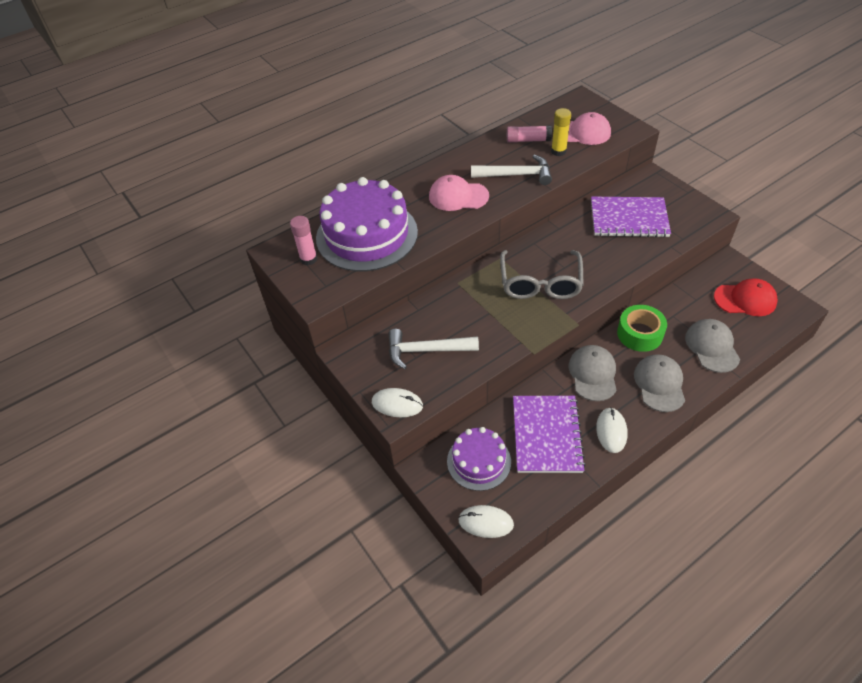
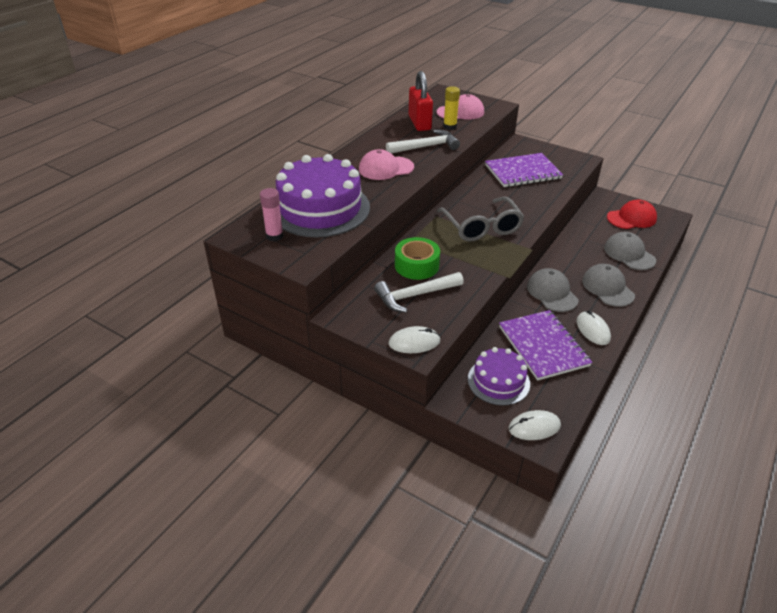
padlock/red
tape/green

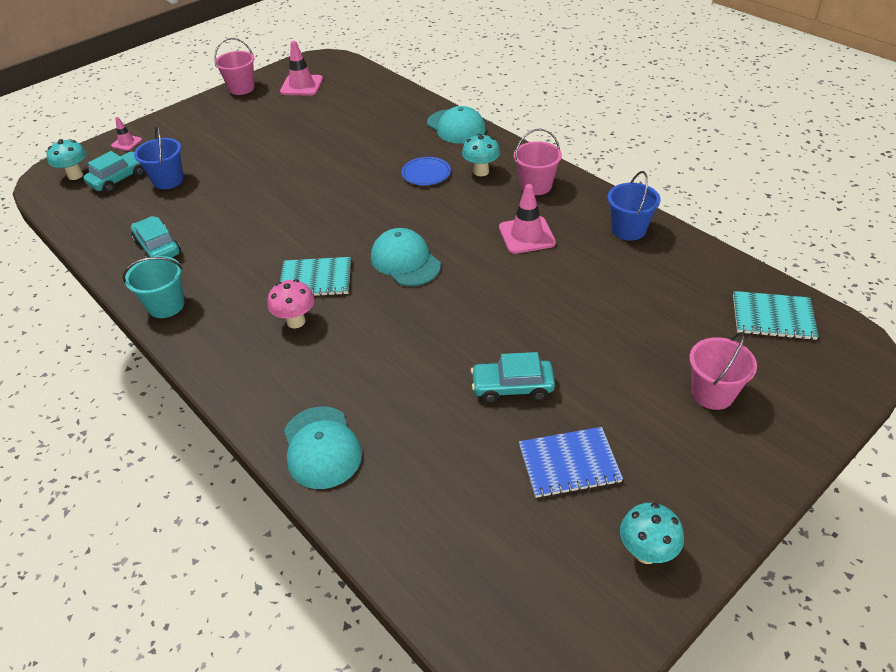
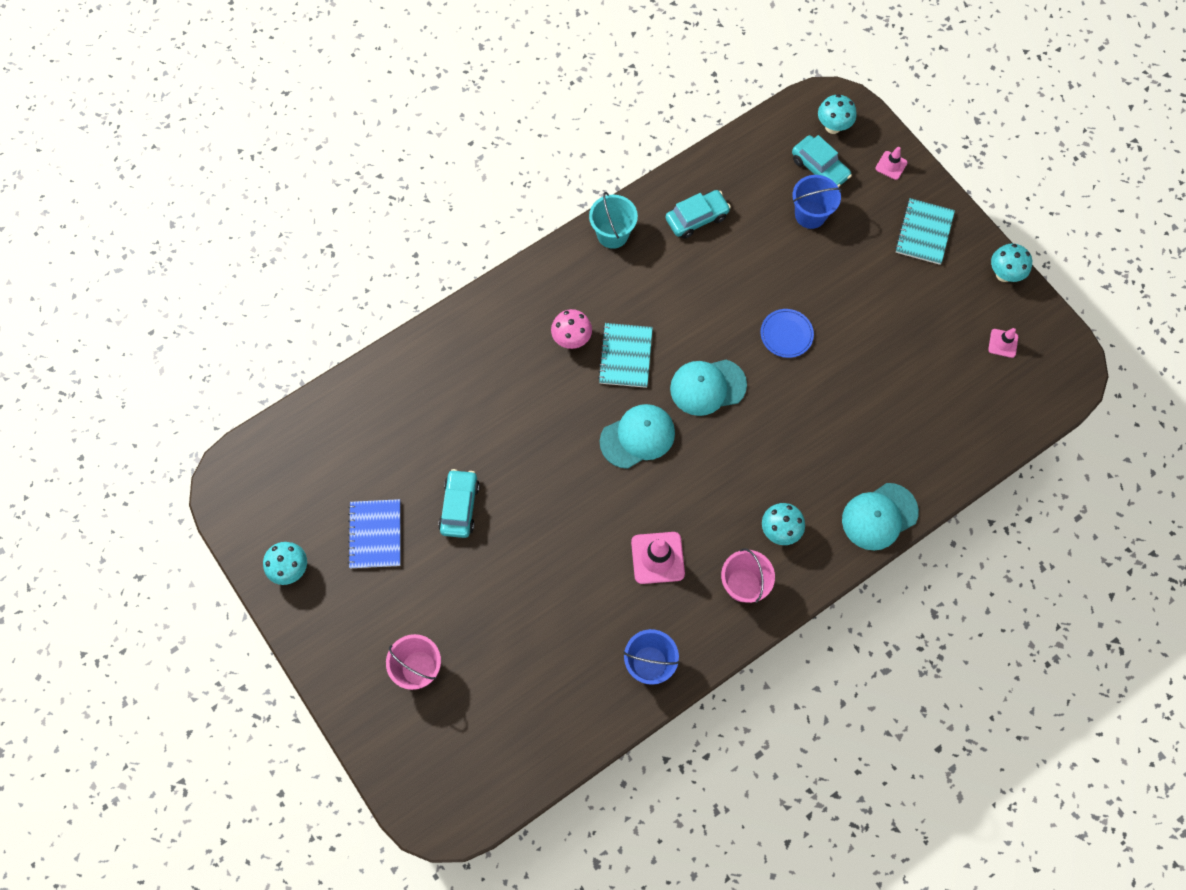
mushroom/turquoise (no. 4 from left)
traffic cone/pink (no. 3 from left)
plate/blue
notebook/turquoise (no. 2 from left)
cap/turquoise (no. 2 from left)

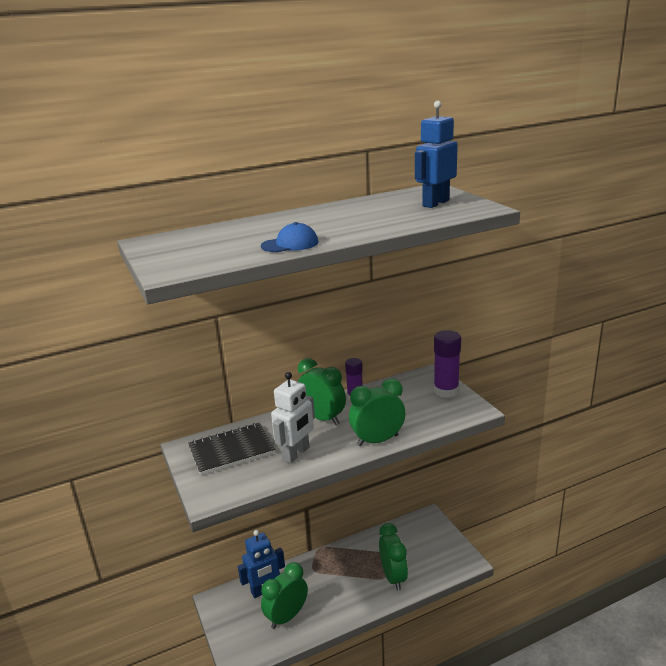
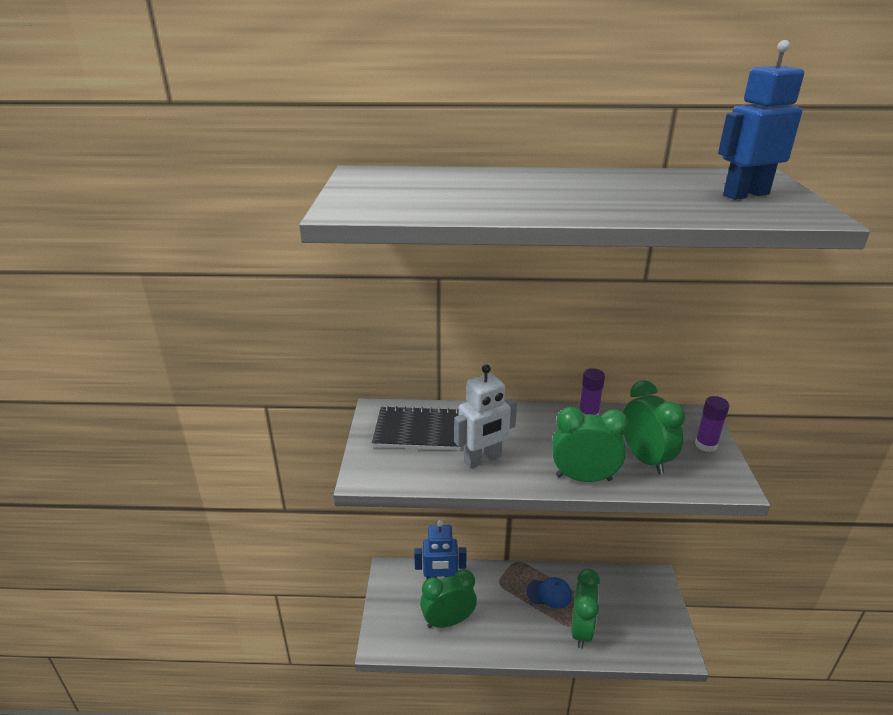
cap/blue
glue stick/purple (no. 2 from left)
clock/green (no. 4 from left)

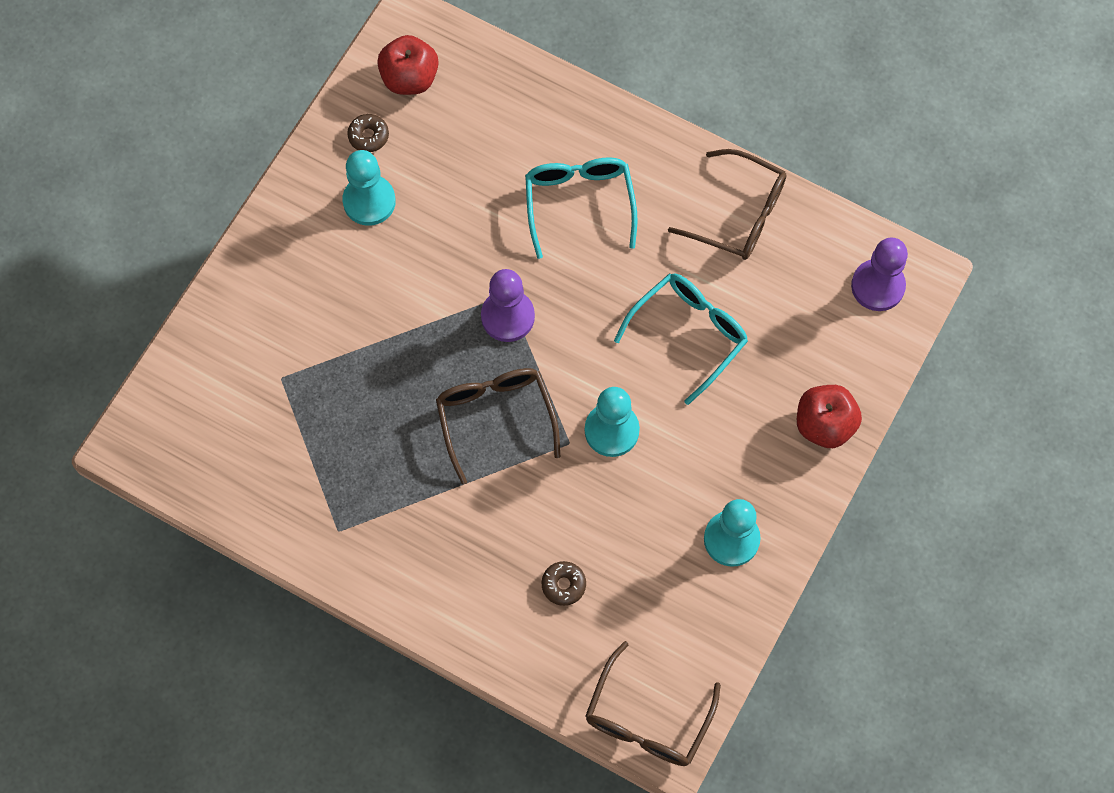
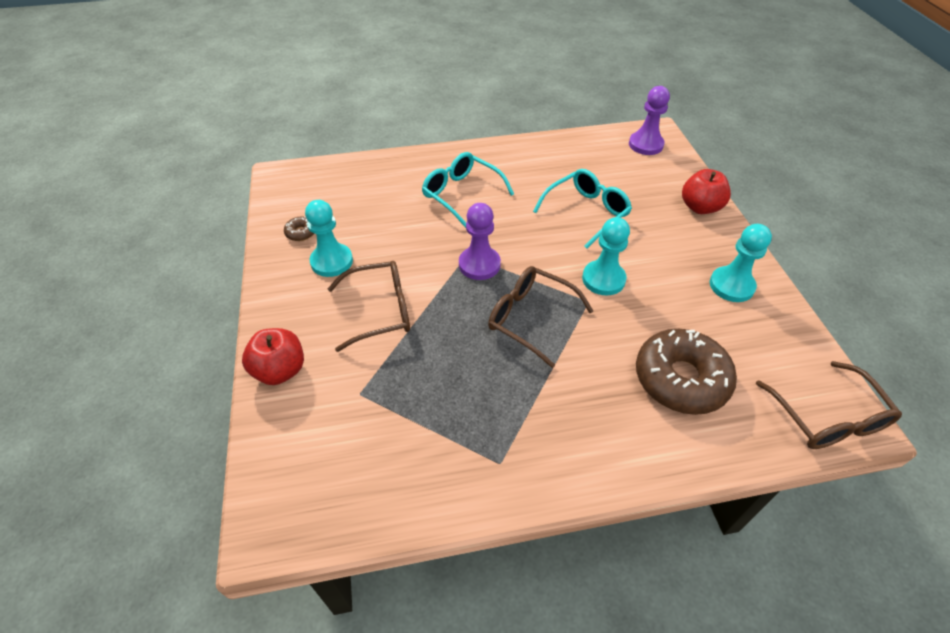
apple/red (no. 1 from left)
glasses/brown (no. 1 from left)
glasses/turquoise (no. 2 from left)
donut/brown (no. 2 from left)

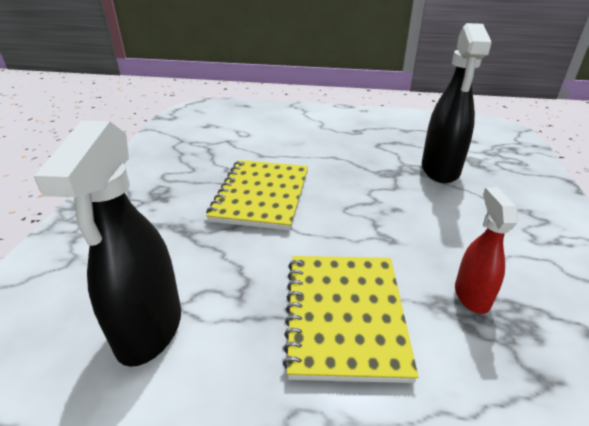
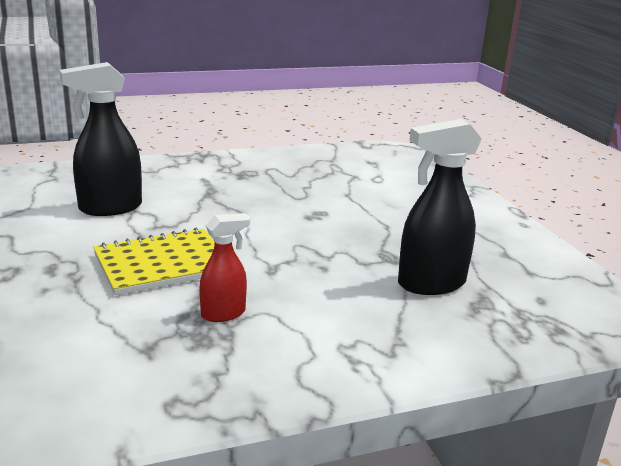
notebook/yellow (no. 1 from left in the first image)

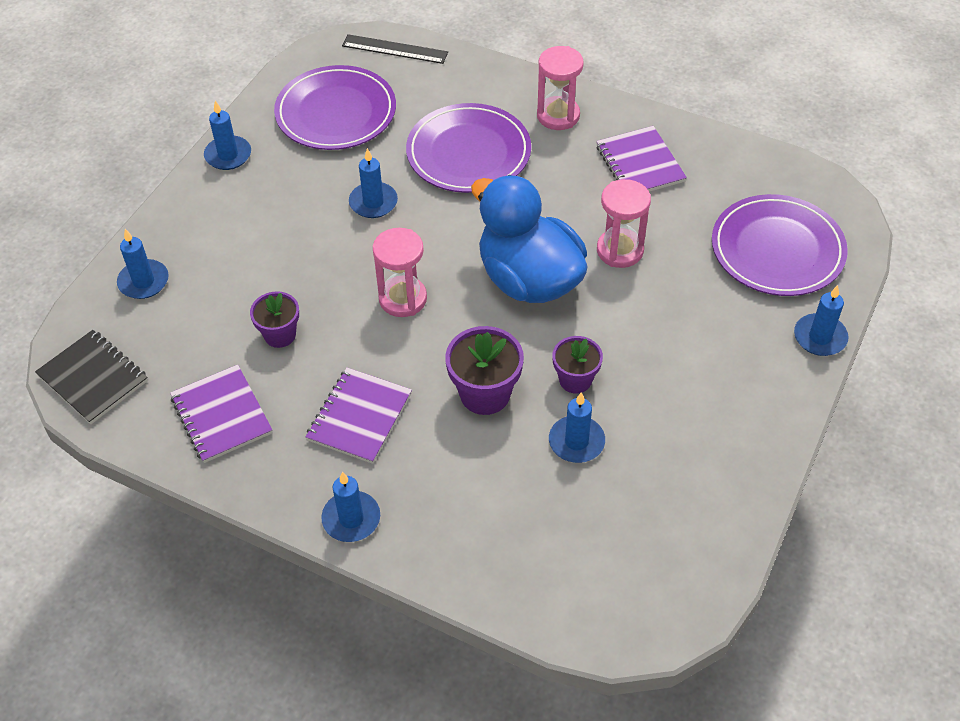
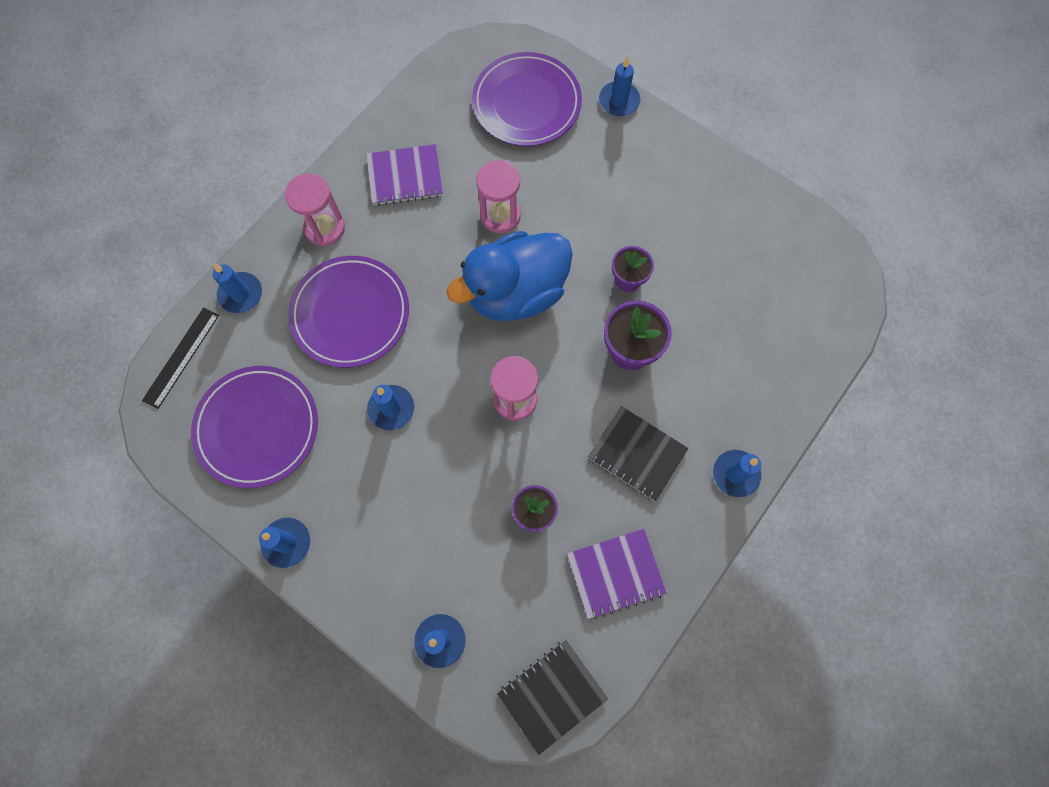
notebook/black (no. 2 from left)
candle/blue (no. 1 from left)

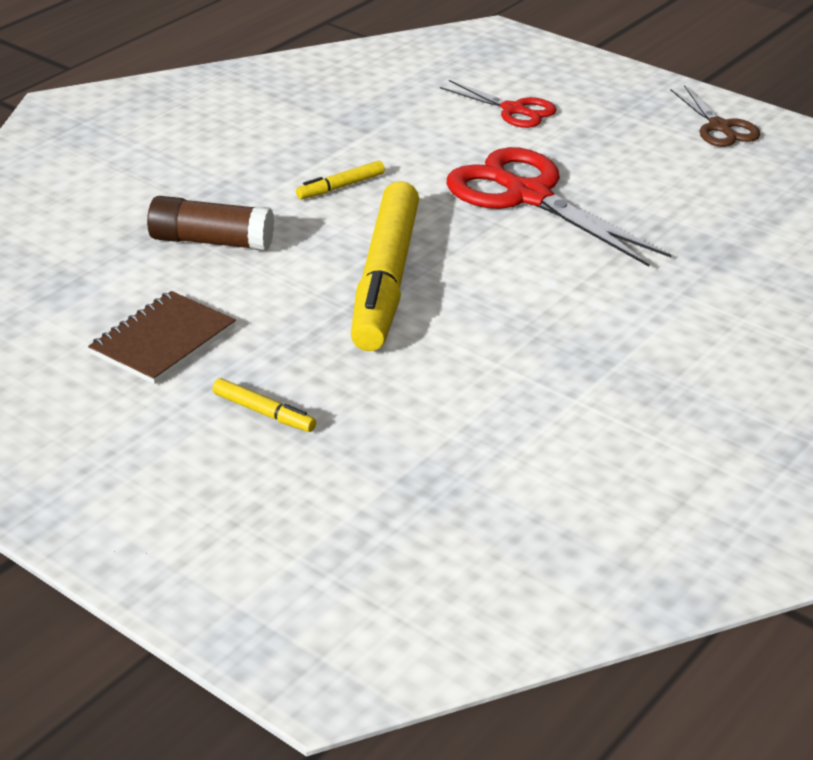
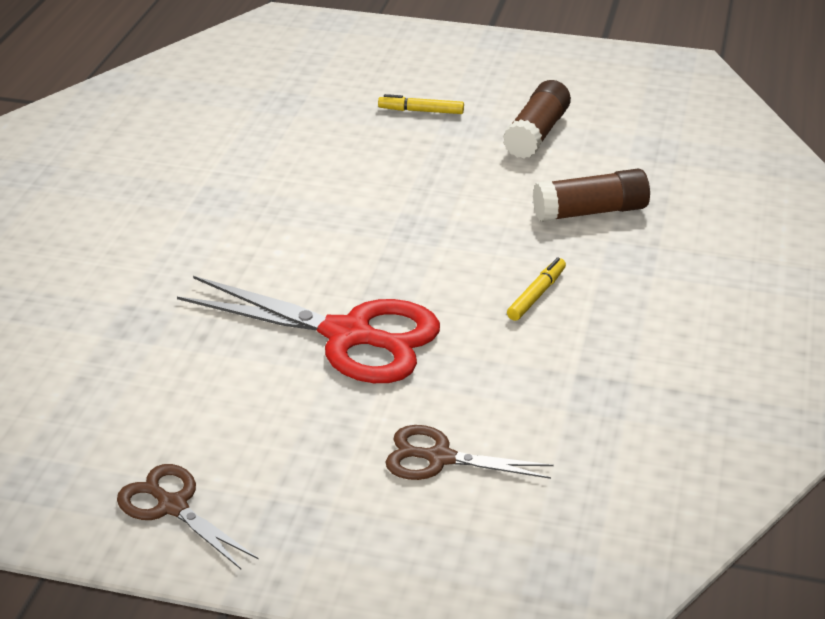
scissors/brown (no. 2 from left)
marker/yellow (no. 3 from left in the first image)
glue stick/brown (no. 1 from left)

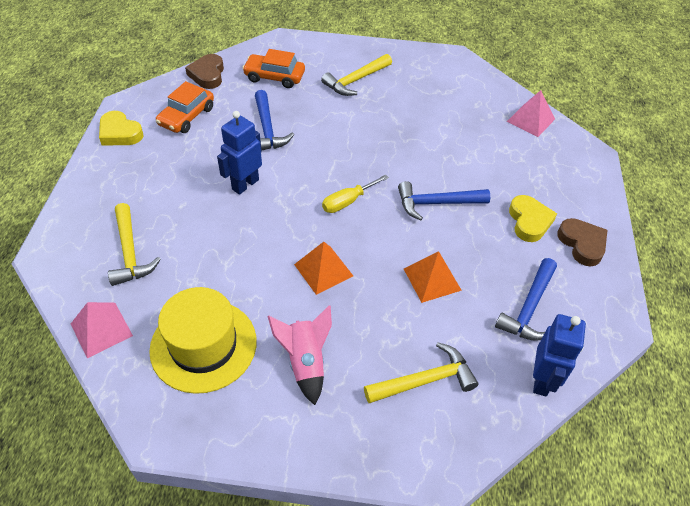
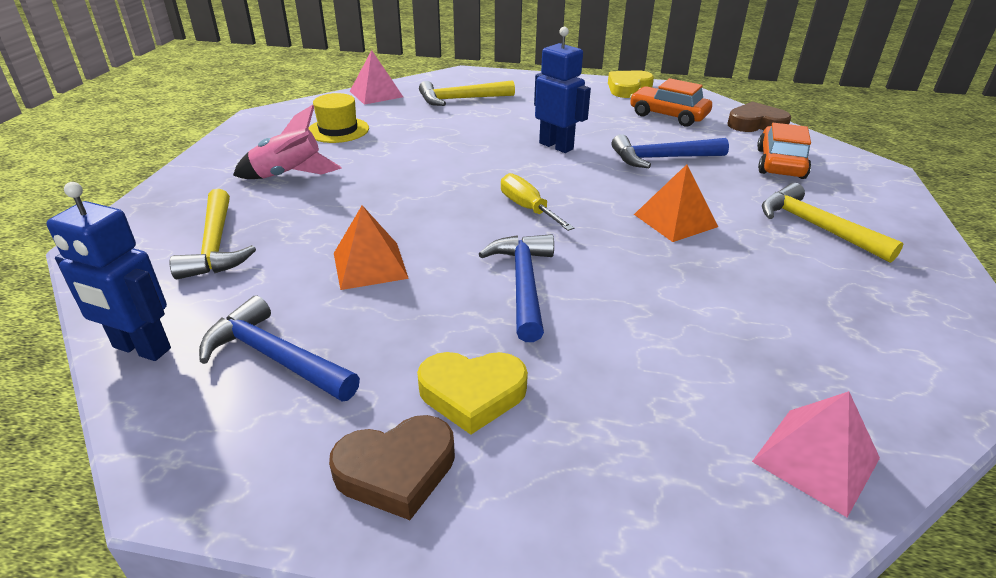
pyramid/orange (no. 2 from left)
hat/yellow

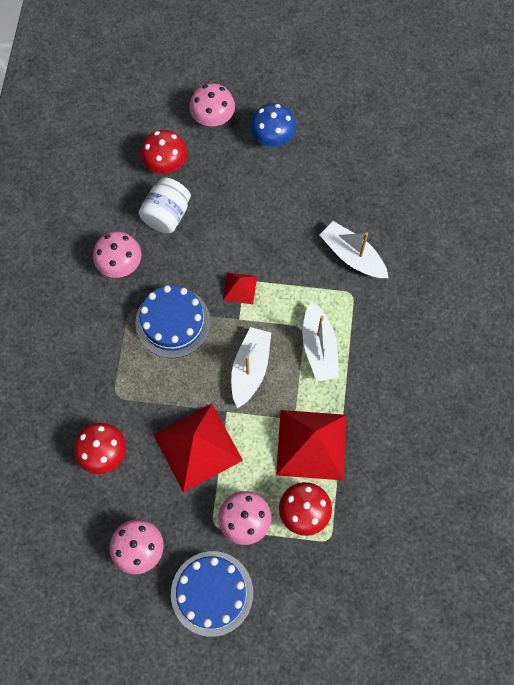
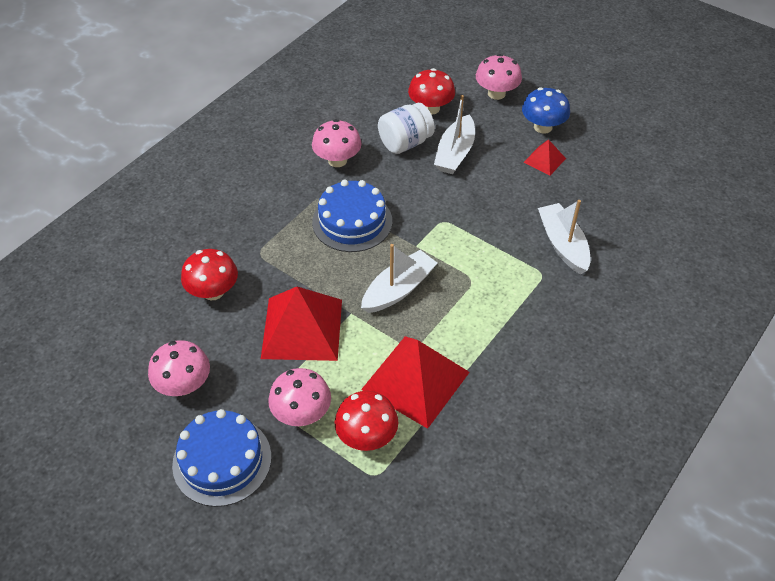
pyramid/red (no. 3 from left)
boat/white (no. 2 from left)

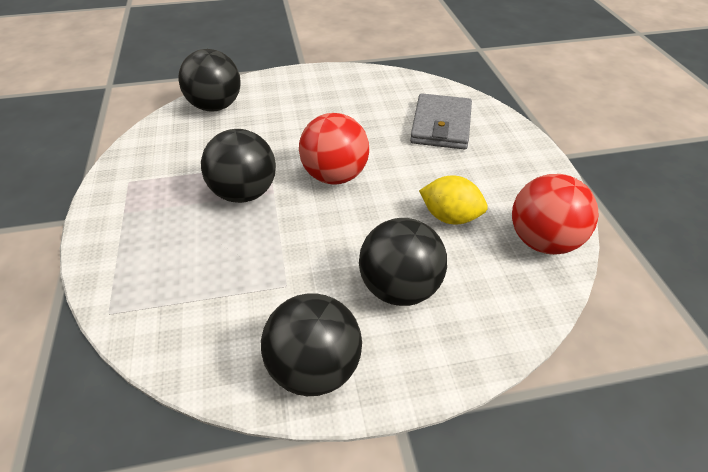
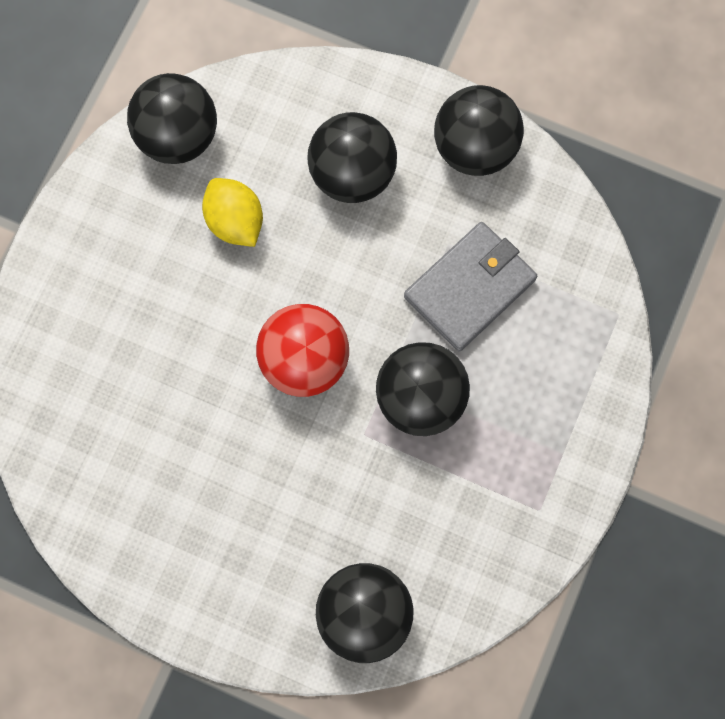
wallet/grey
ball/black (no. 1 from left)

